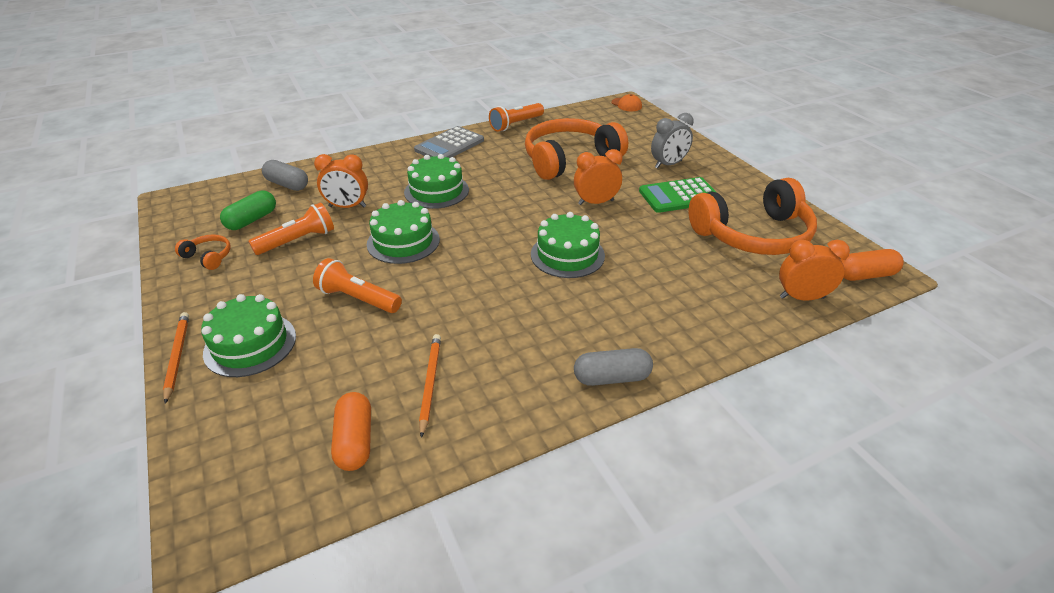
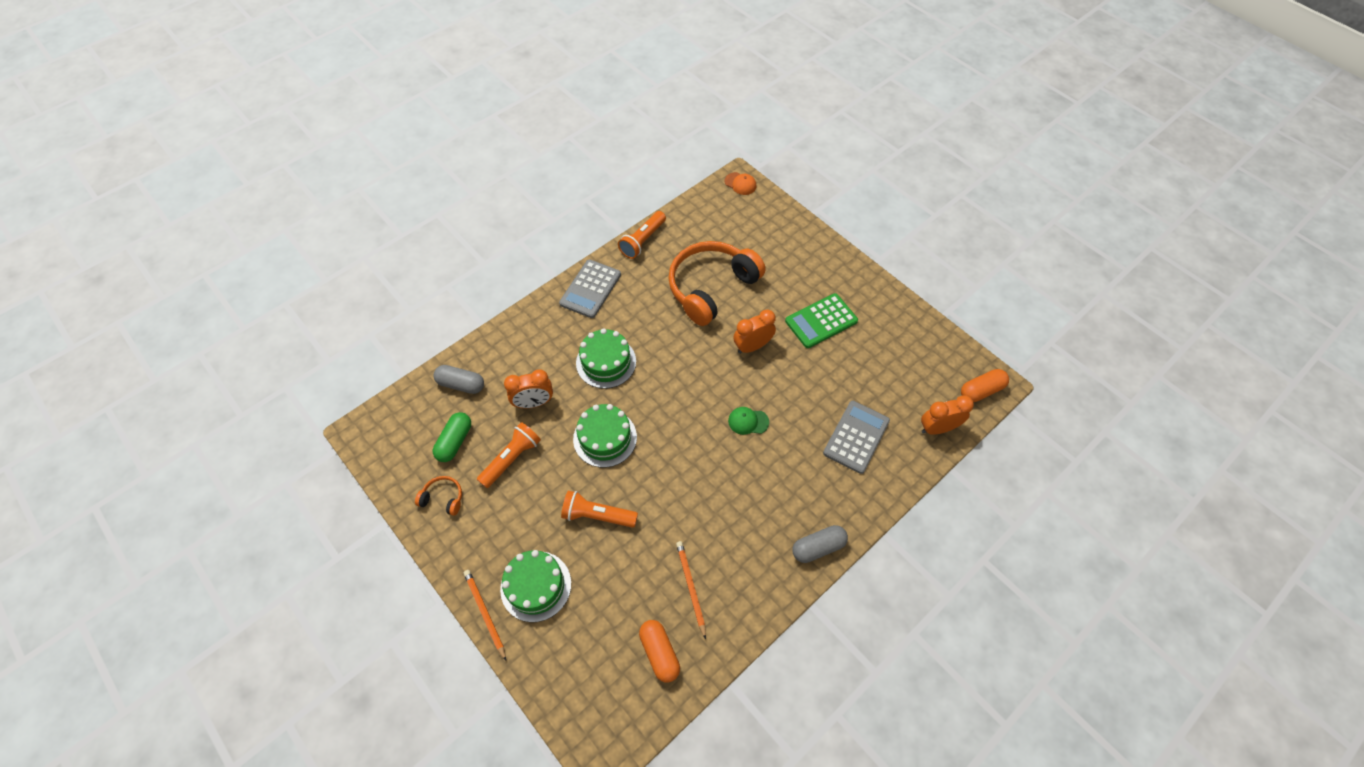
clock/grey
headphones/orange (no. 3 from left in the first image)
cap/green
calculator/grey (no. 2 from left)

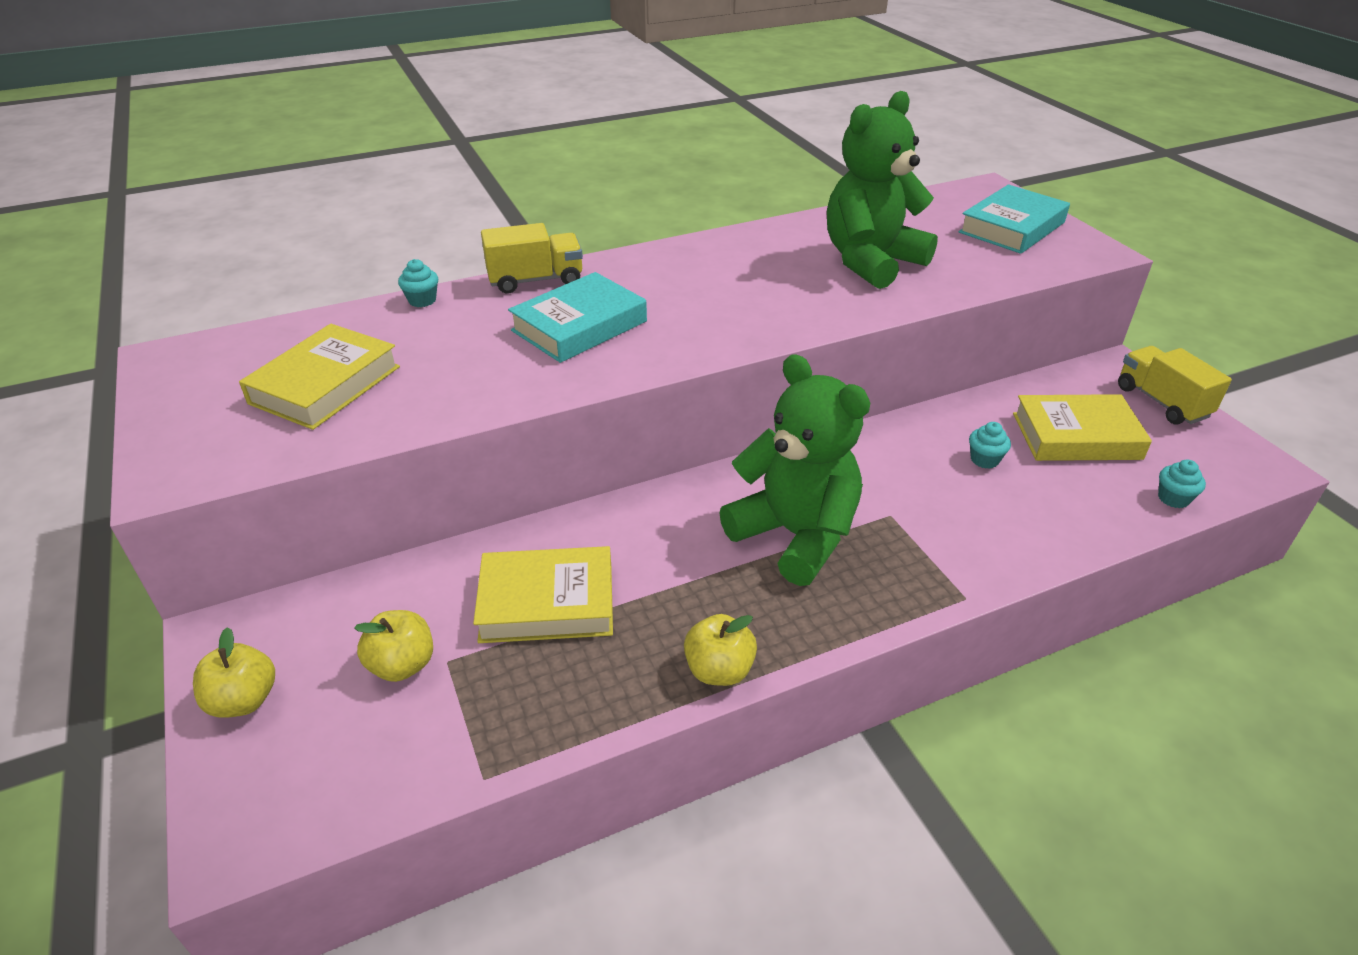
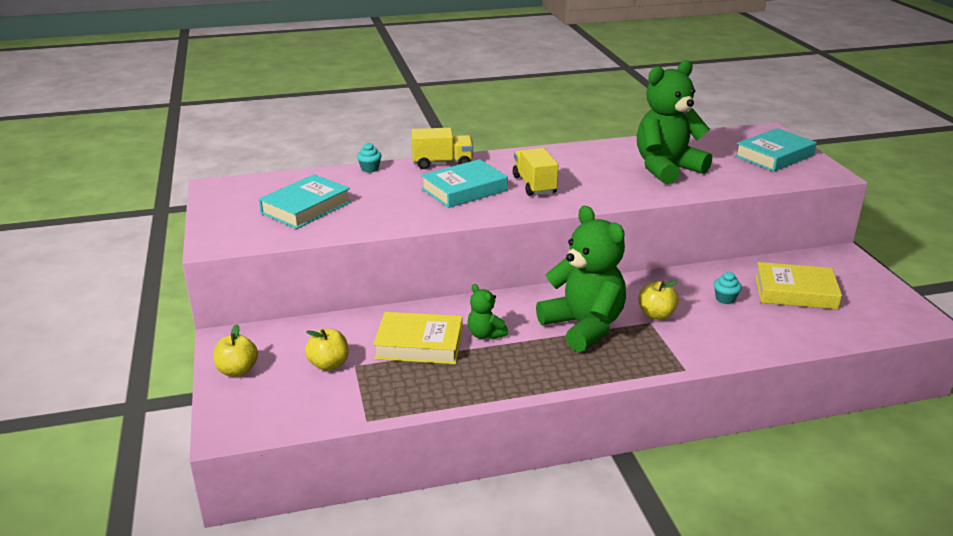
book/turquoise (no. 1 from left)
truck/yellow (no. 2 from left)
cupcake/turquoise (no. 3 from left in the first image)
apple/yellow (no. 3 from left)
teddy bear/green (no. 1 from left)

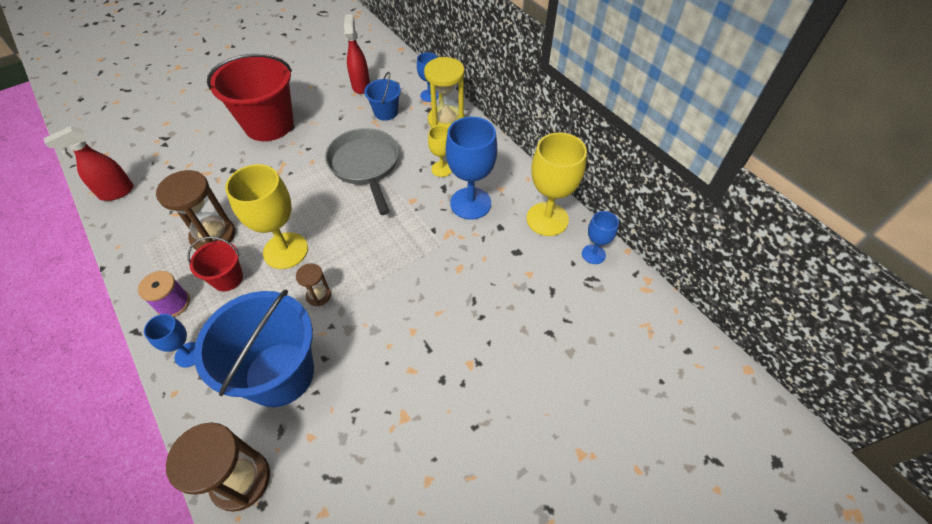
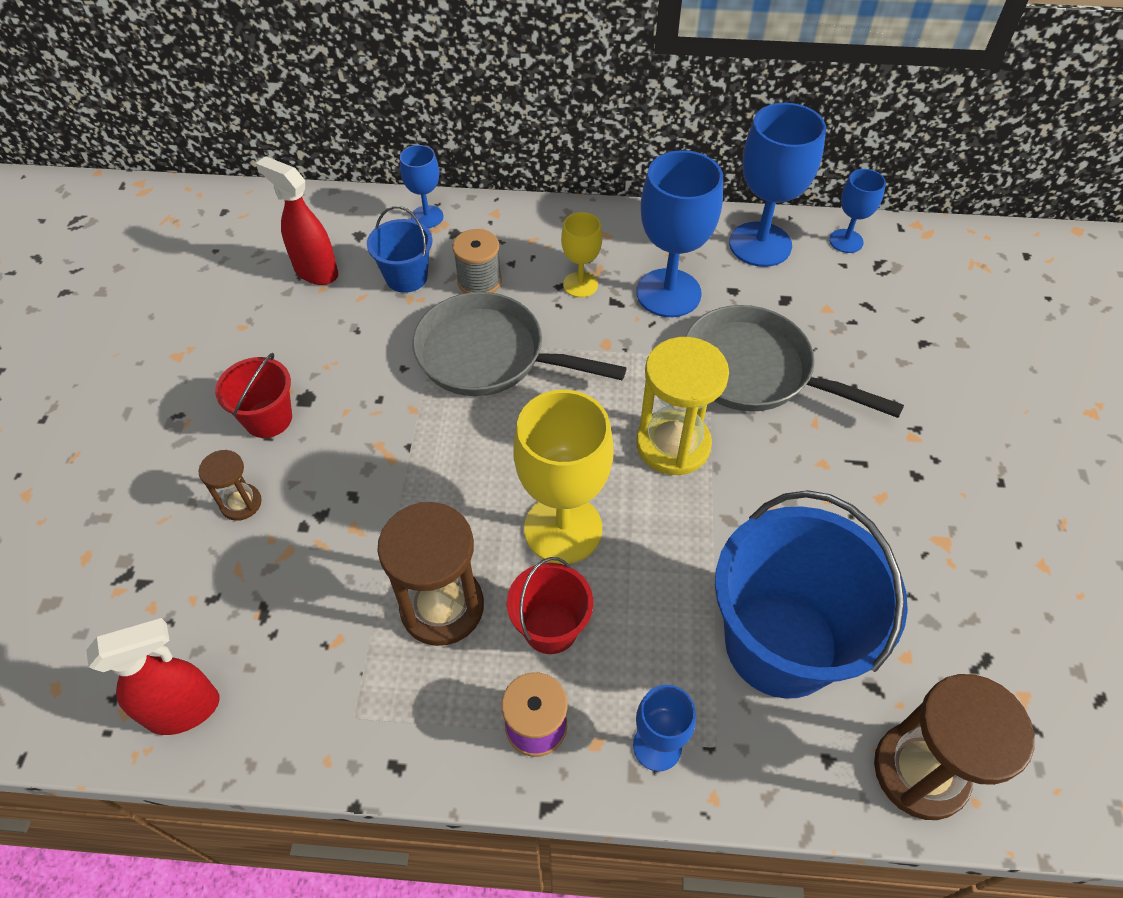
bucket/red (no. 1 from left)
hourglass/yellow
spray bottle/red (no. 1 from left)
goblet/blue (no. 4 from left)
hourglass/brown (no. 1 from left)
spool/grey
pan/grey (no. 2 from left)

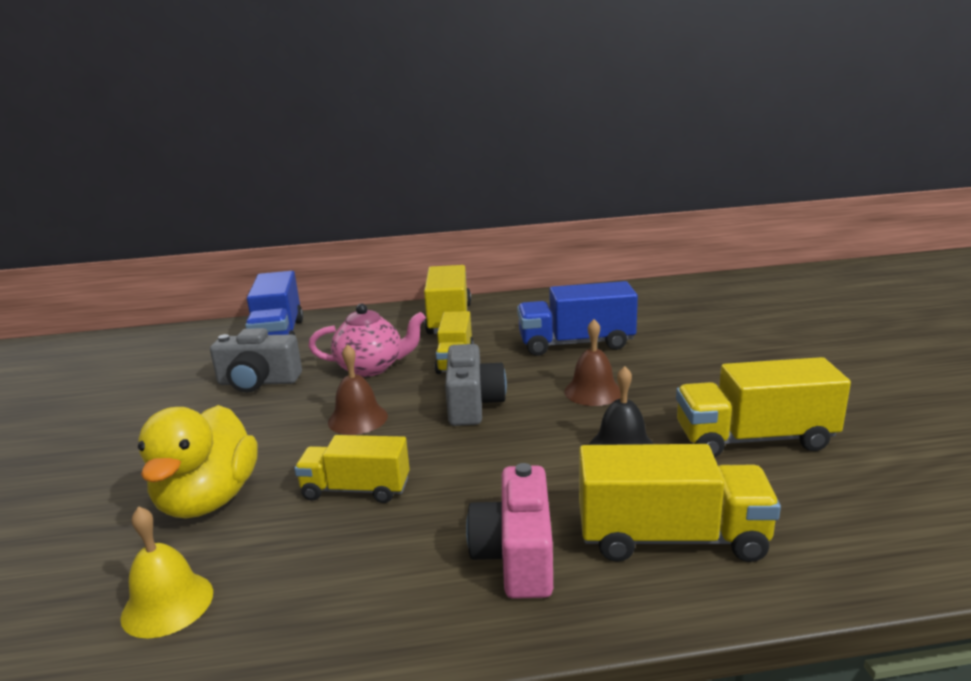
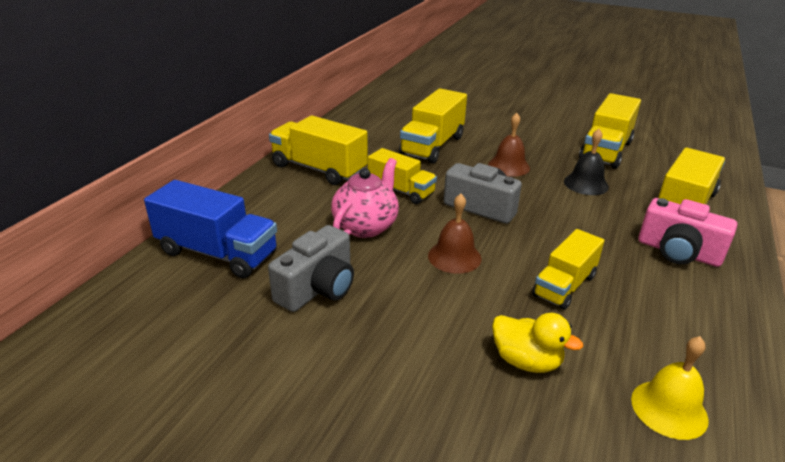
truck/yellow (no. 3 from left)
duck/yellow

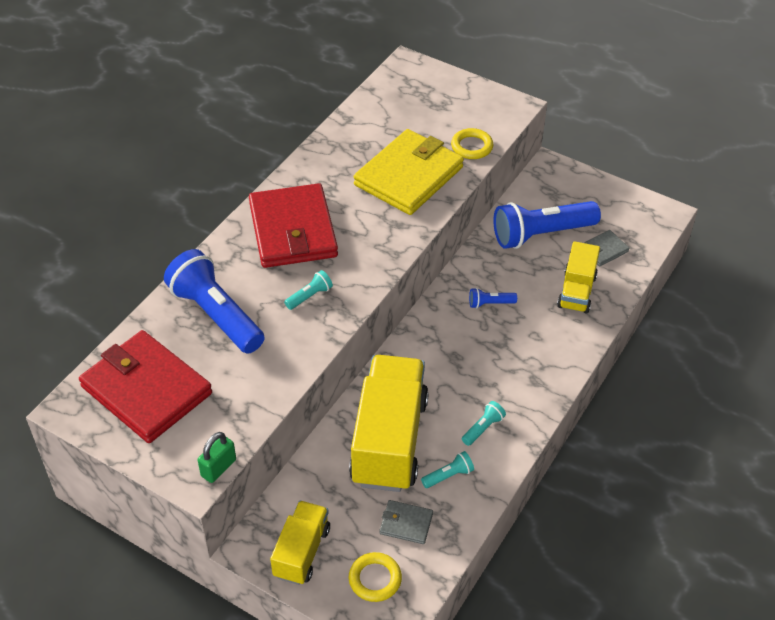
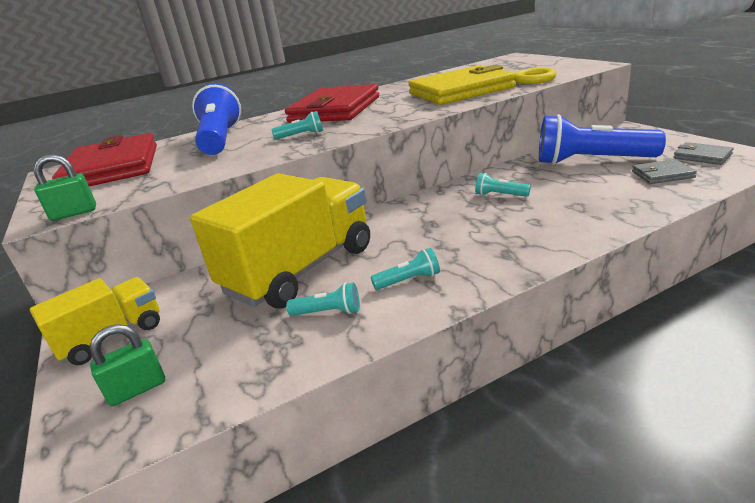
truck/yellow (no. 3 from left in the first image)
flashlight/turquoise (no. 4 from left)
wallet/grey (no. 2 from left)
padlock/green (no. 2 from left)

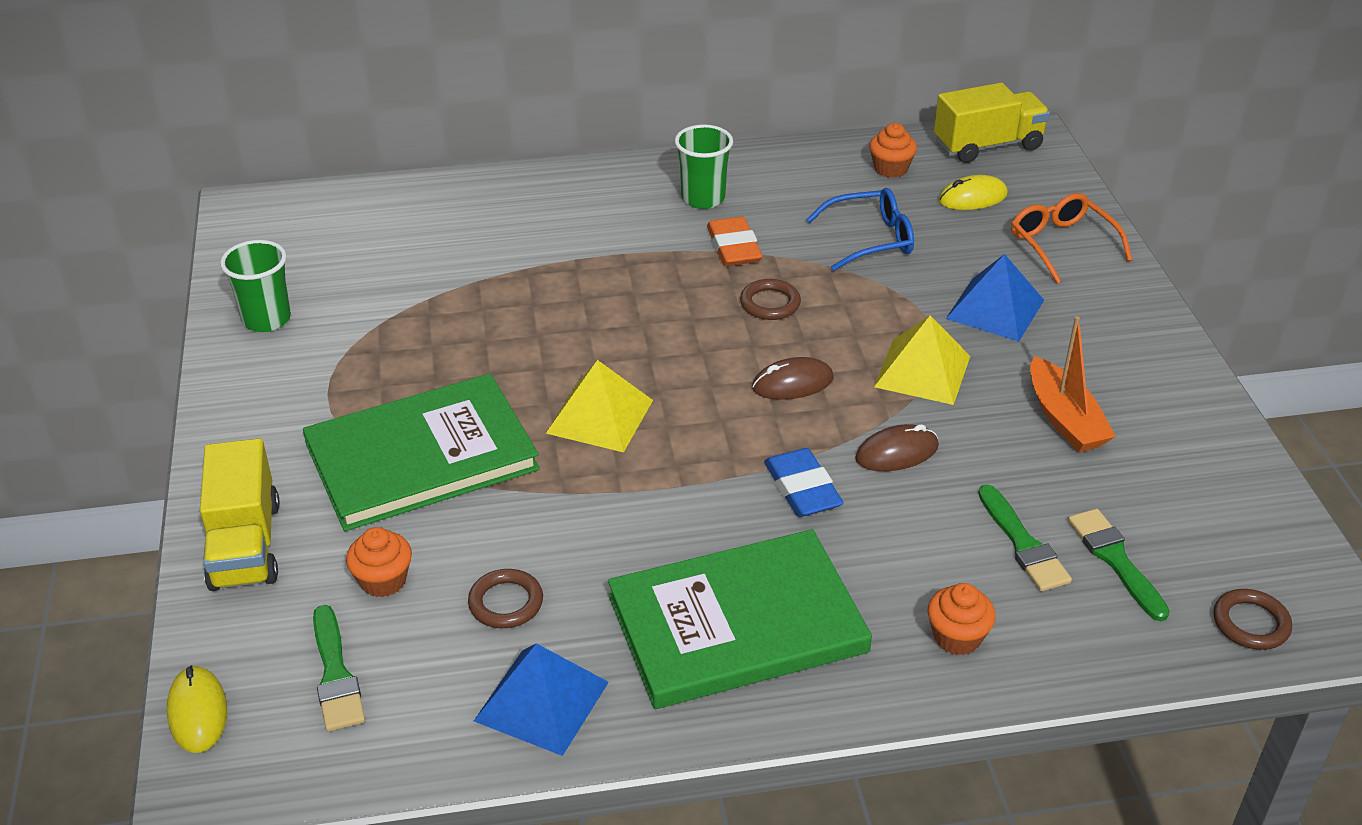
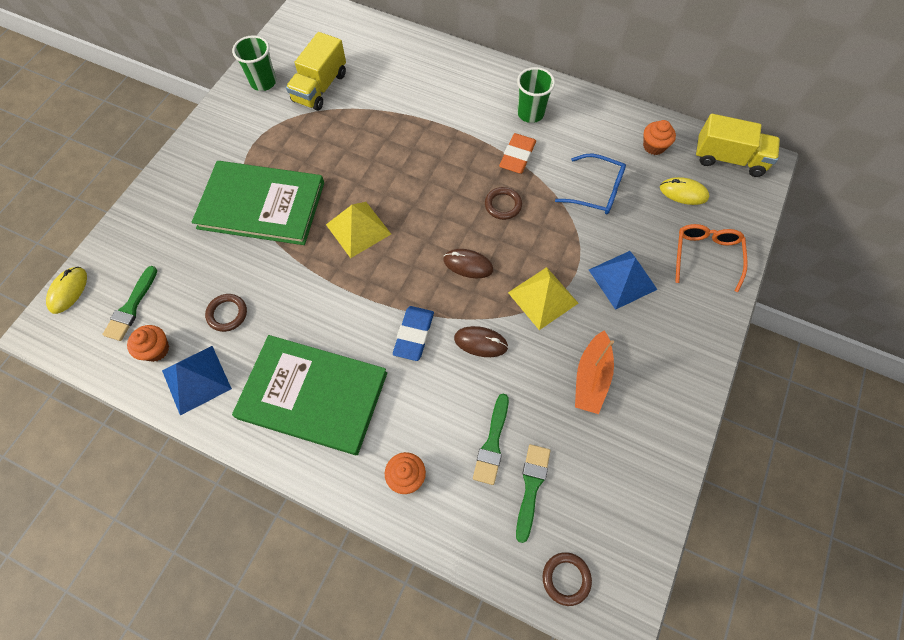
truck/yellow (no. 1 from left)
cupcake/orange (no. 1 from left)

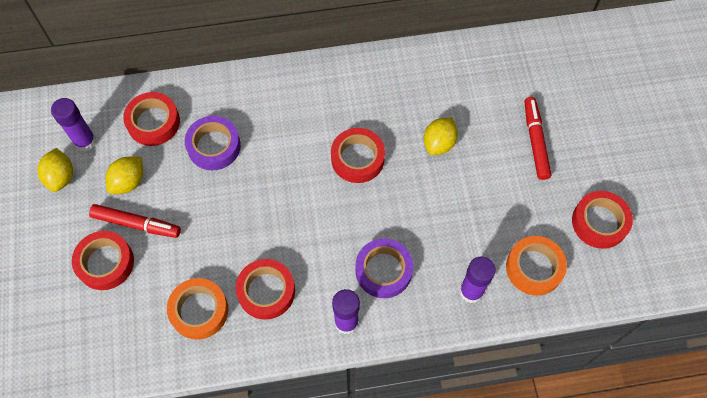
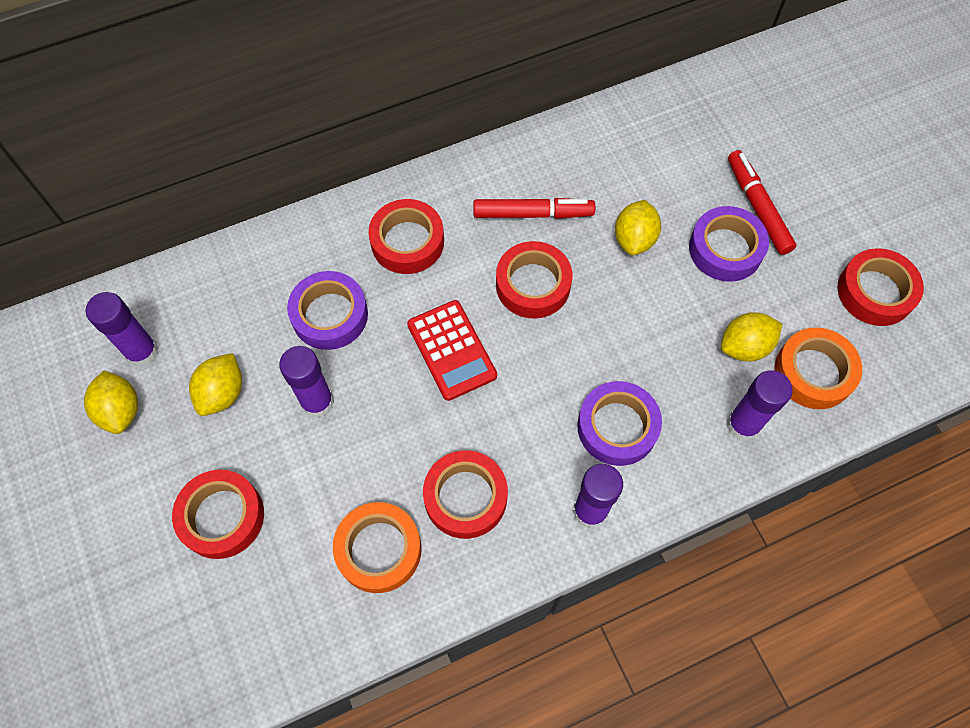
tape/red (no. 2 from left)
marker/red (no. 1 from left)
tape/purple (no. 3 from left)
calculator/red
lemon/yellow (no. 4 from left)
glue stick/purple (no. 2 from left)

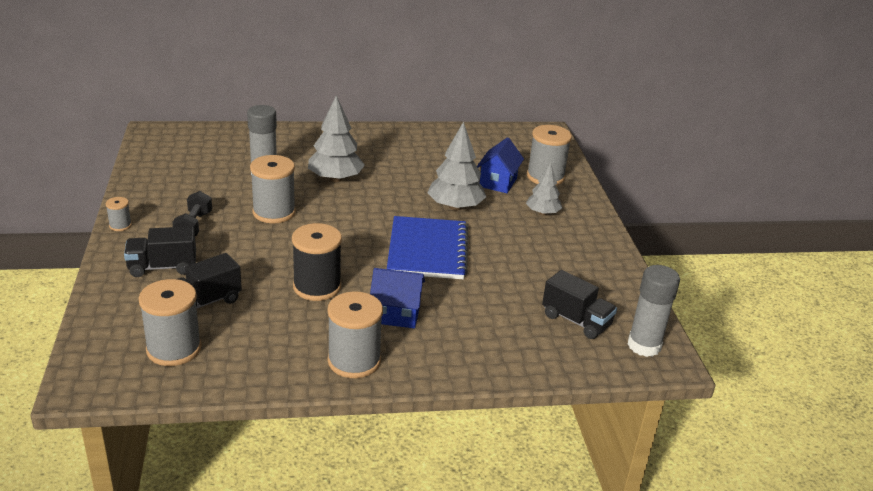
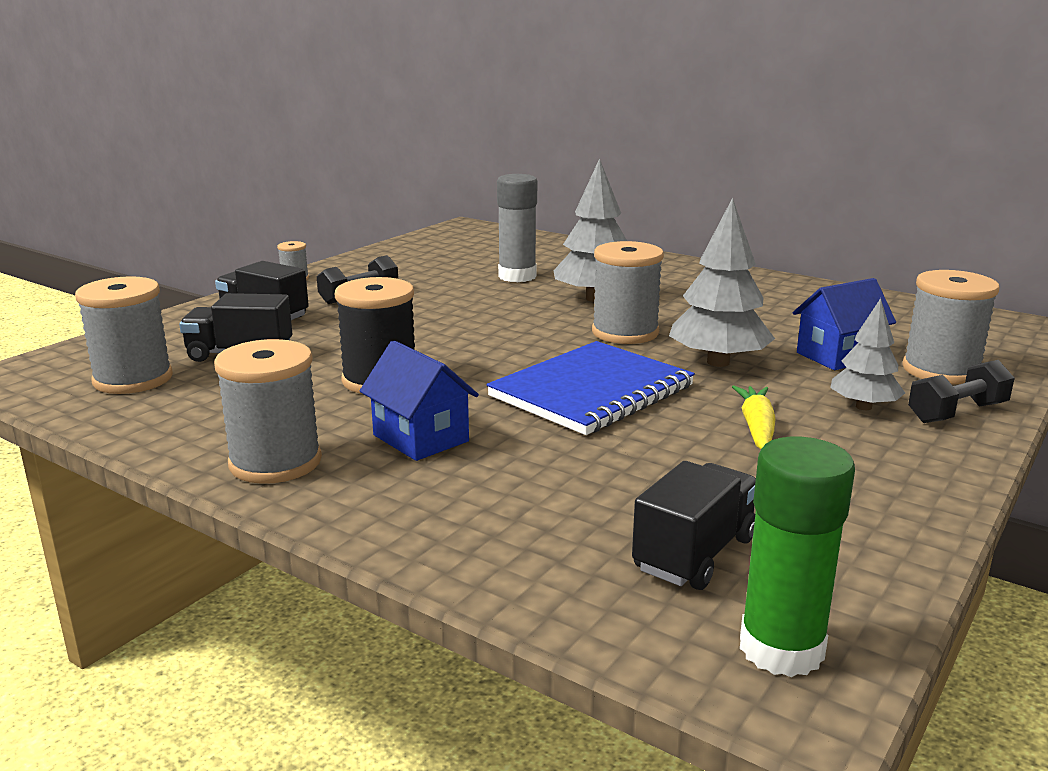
spool/grey (no. 4 from left)
glue stick/green
truck/black (no. 3 from left)
dumbbell/black (no. 2 from left)
carrot/yellow

